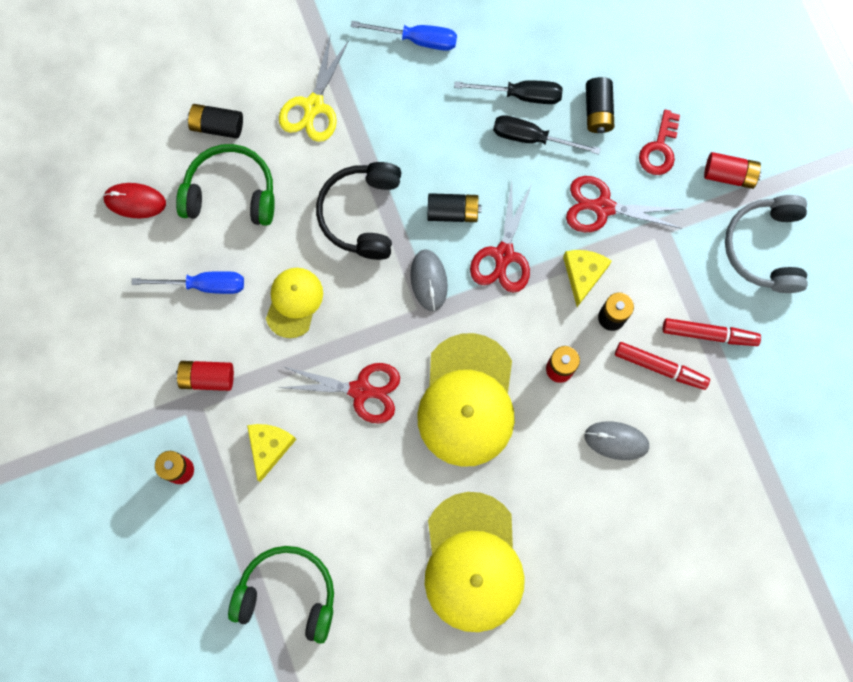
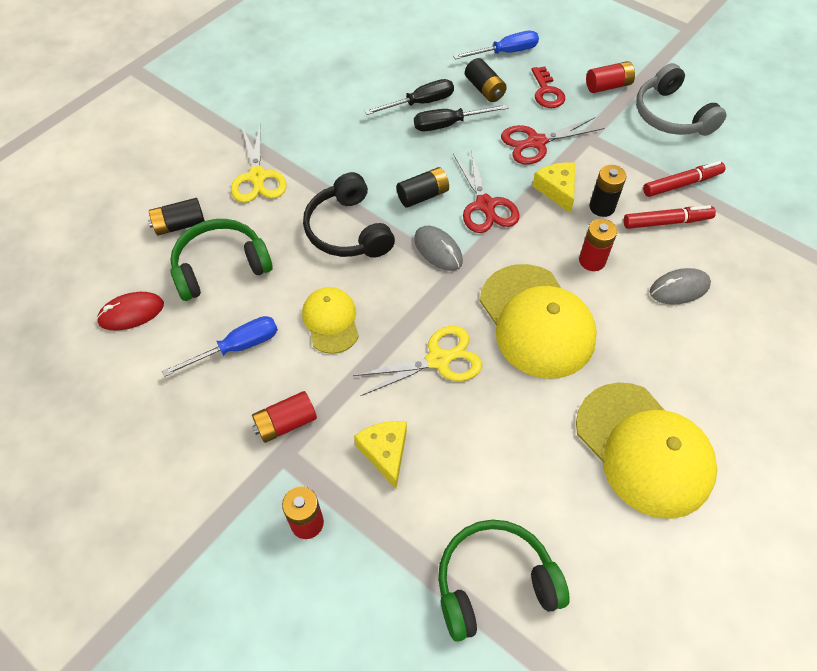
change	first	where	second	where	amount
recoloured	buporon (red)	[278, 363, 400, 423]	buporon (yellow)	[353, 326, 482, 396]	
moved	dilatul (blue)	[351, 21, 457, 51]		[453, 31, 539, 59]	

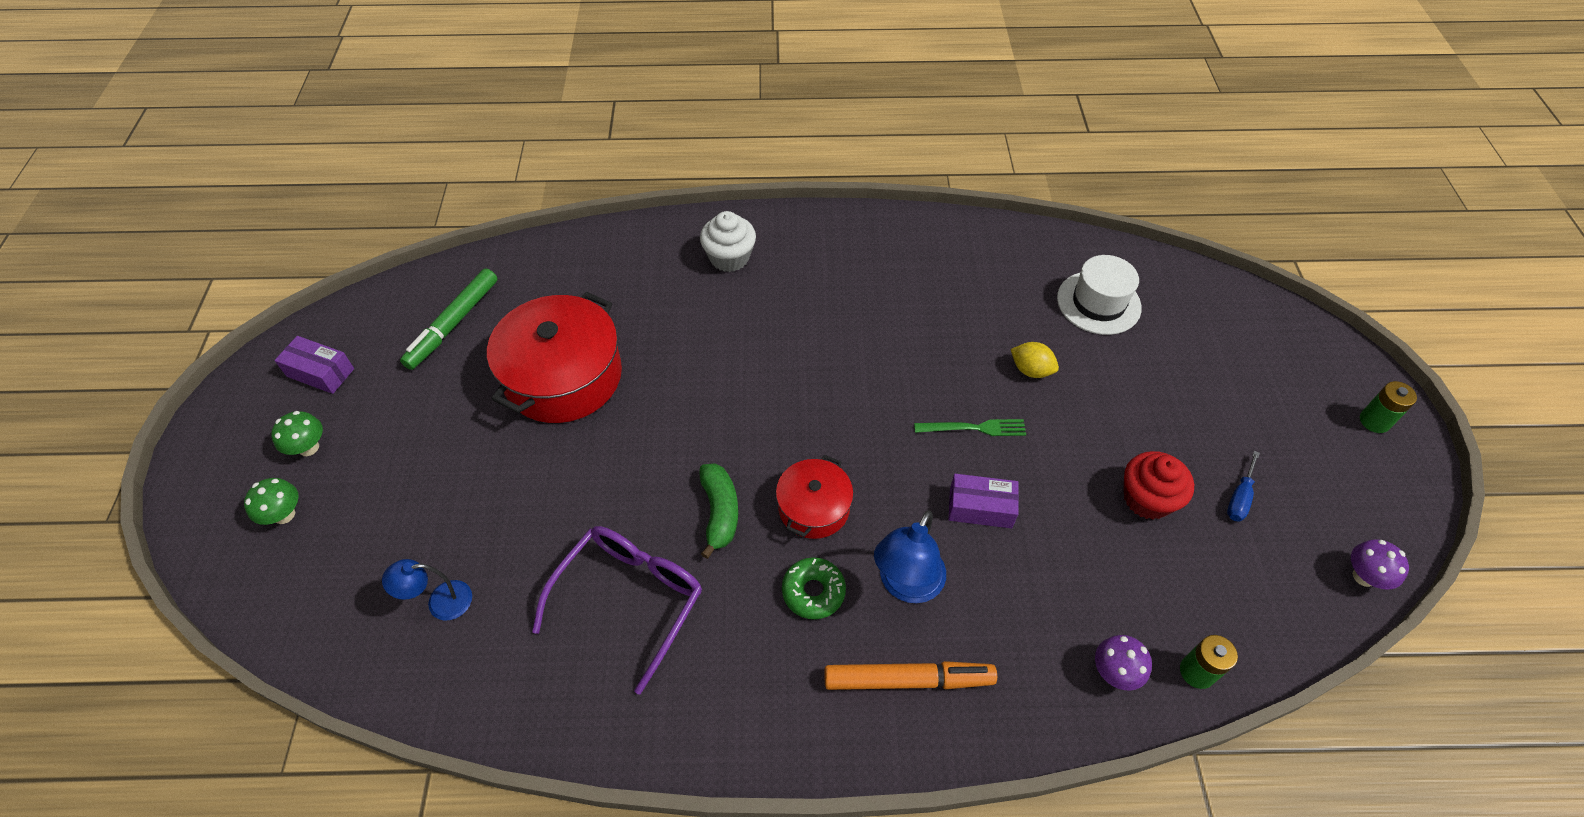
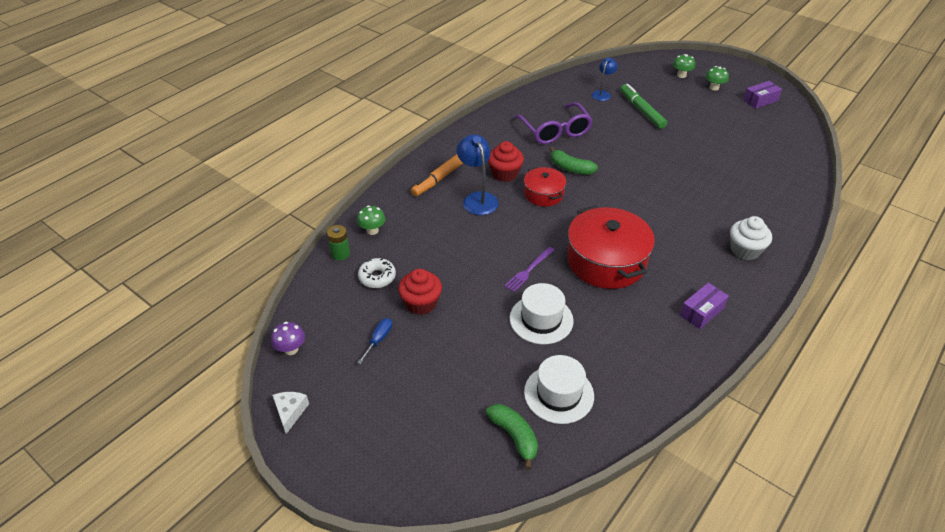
change	first	where	second	where	amount
added			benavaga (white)	[272, 392, 309, 434]	
recoloured	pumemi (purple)	[1095, 635, 1152, 691]	pumemi (green)	[357, 205, 386, 235]	
turned	dilatul (blue)	[1227, 451, 1260, 522]		[357, 318, 392, 364]	45 degrees clockwise
added			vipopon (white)	[358, 258, 396, 288]	
added			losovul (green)	[486, 404, 538, 470]	
replaced	vipopon (green)	[782, 557, 846, 619]	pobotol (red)	[488, 141, 524, 182]	
recoloured	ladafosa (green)	[914, 419, 1026, 436]	ladafosa (purple)	[504, 247, 554, 292]	
replaced	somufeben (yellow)	[1010, 342, 1059, 378]	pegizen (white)	[510, 283, 574, 344]	
moved	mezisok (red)	[487, 292, 622, 423]		[567, 206, 655, 289]	
moved	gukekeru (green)	[400, 269, 498, 370]		[620, 84, 667, 129]	
moved	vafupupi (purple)	[948, 474, 1019, 528]		[680, 283, 729, 329]	
removed	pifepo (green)	[1360, 381, 1417, 433]			

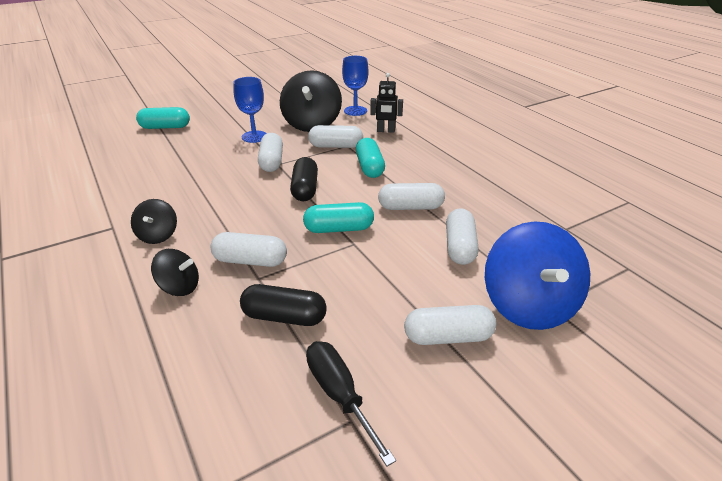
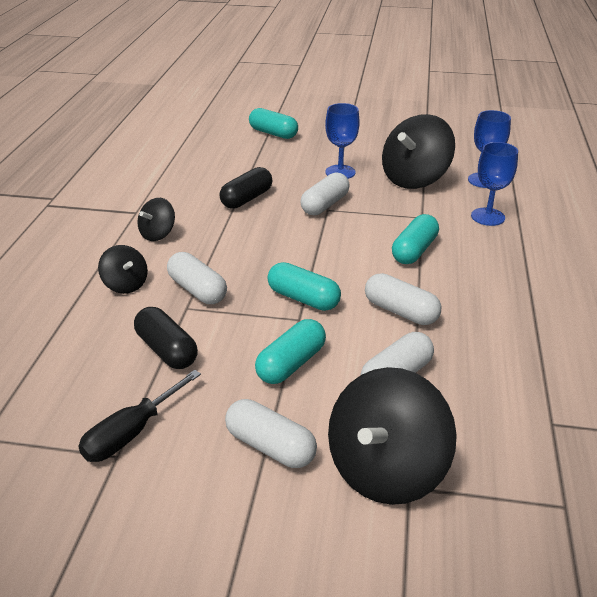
change	first	where	second	where	amount
turned	dilatul (black)	[306, 341, 396, 466]		[78, 370, 201, 462]	150 degrees counterclockwise
moved	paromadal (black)	[290, 157, 318, 201]		[220, 167, 273, 209]	
added			paromadal (turquoise)	[255, 319, 326, 384]	
recoloured	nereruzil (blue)	[485, 221, 590, 330]	nereruzil (black)	[328, 367, 457, 505]	
replaced	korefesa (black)	[370, 73, 403, 133]	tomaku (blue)	[471, 142, 518, 226]	
removed	paromadal (white)	[308, 125, 363, 148]			

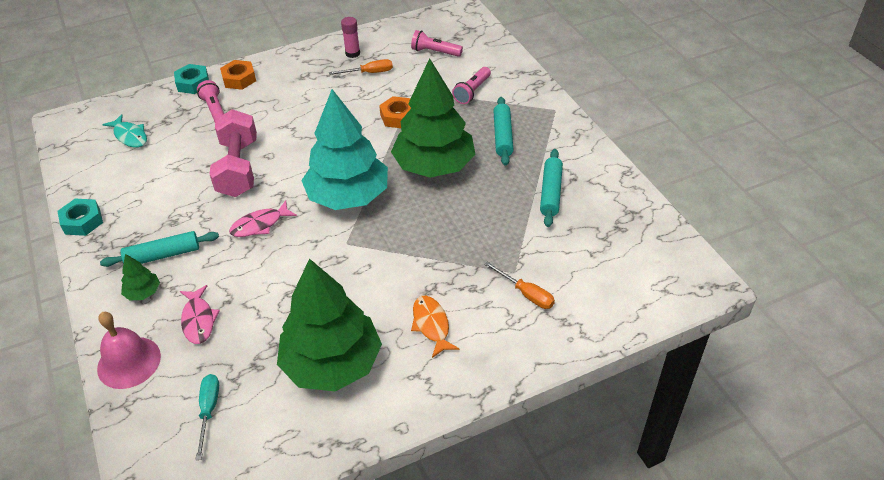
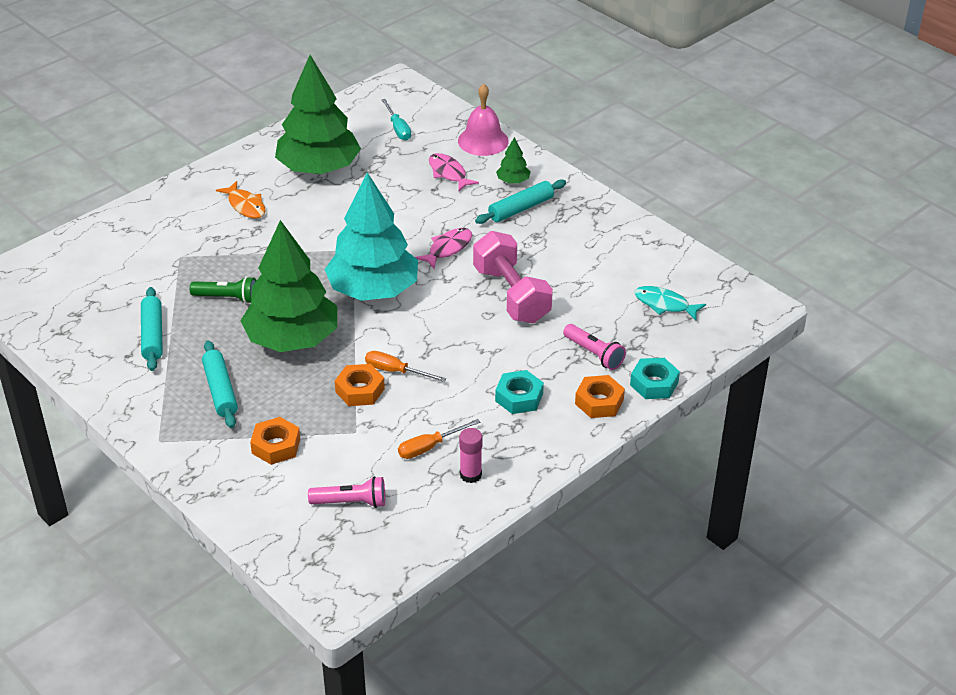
change	first	where	second	where	amount
added			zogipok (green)	[189, 276, 257, 304]	
replaced	zogipok (pink)	[452, 67, 491, 104]	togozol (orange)	[250, 417, 300, 465]	
moved	dilatul (orange)	[484, 262, 555, 309]		[365, 351, 446, 382]	
moved	togozol (turquoise)	[57, 199, 103, 236]		[495, 370, 544, 414]	

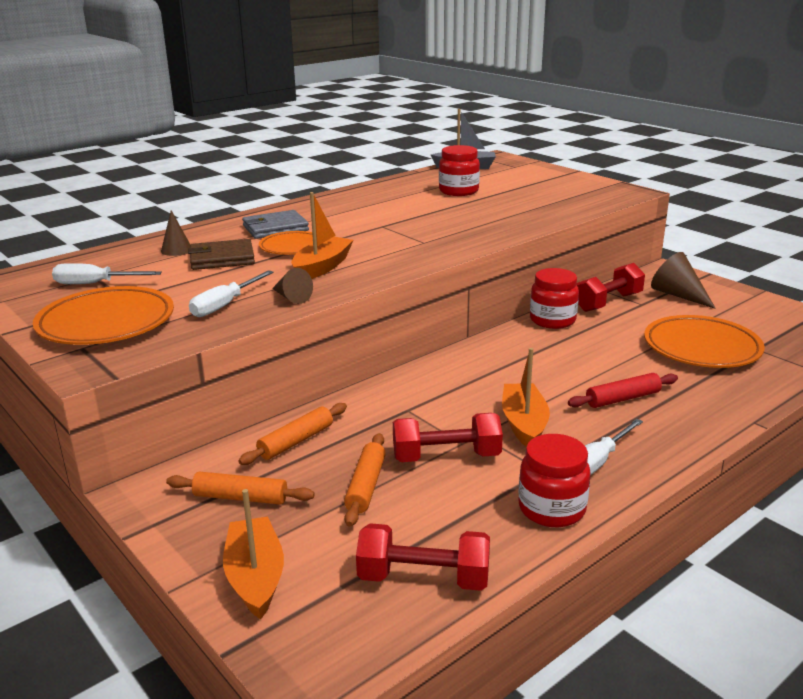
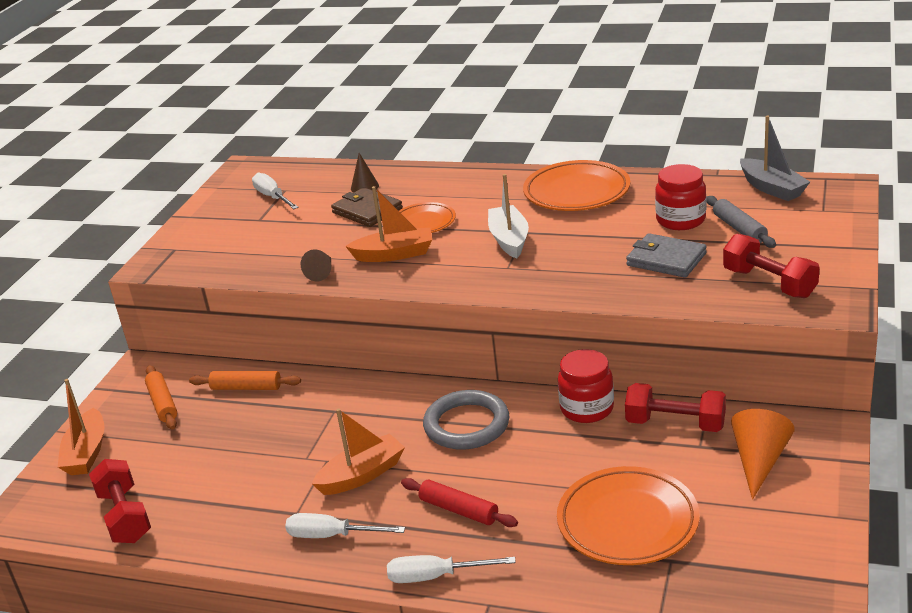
change	first	where	second	where	amount
turned	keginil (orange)	[223, 489, 284, 620]		[58, 379, 105, 475]	135 degrees clockwise
moved	dilatul (white)	[189, 270, 274, 317]		[387, 555, 516, 583]	
added			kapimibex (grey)	[423, 390, 510, 450]	
added			keginil (white)	[488, 174, 529, 258]	
moved	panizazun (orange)	[33, 286, 174, 345]		[523, 160, 630, 211]	
moved	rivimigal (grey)	[242, 210, 309, 239]		[626, 233, 707, 278]	
added			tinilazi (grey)	[706, 196, 776, 248]	
moved	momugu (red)	[393, 413, 503, 462]		[723, 234, 820, 298]	
recoloured	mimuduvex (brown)	[651, 252, 716, 309]	mimuduvex (orange)	[731, 409, 794, 499]	
removed	tinilazi (orange)	[344, 433, 386, 527]			
removed	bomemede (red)	[518, 434, 591, 527]			

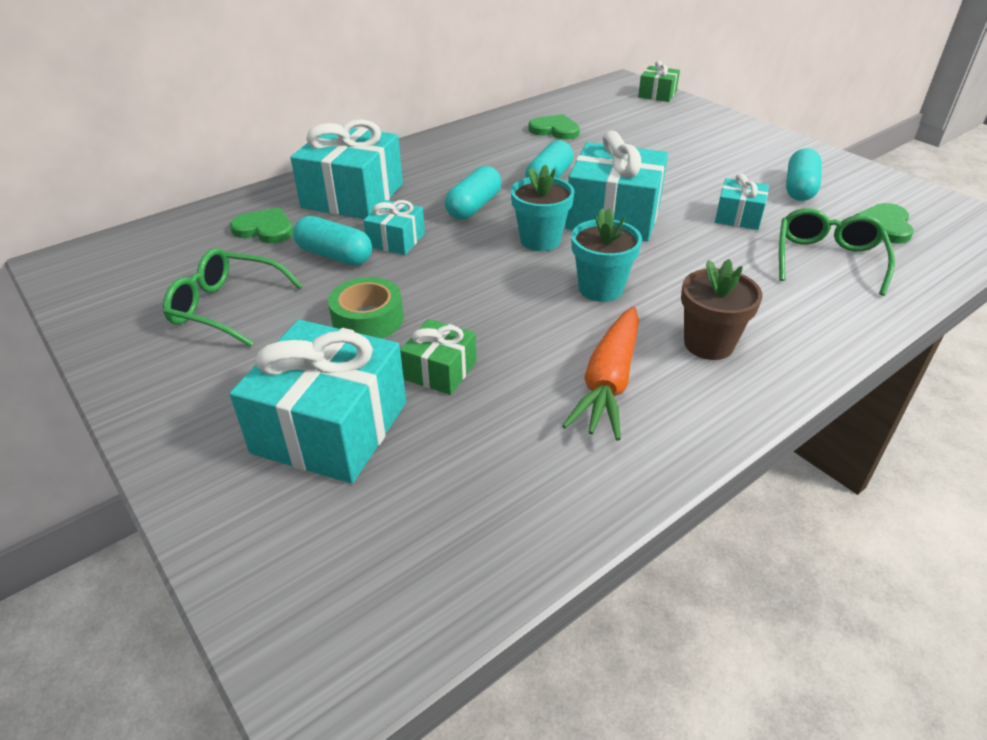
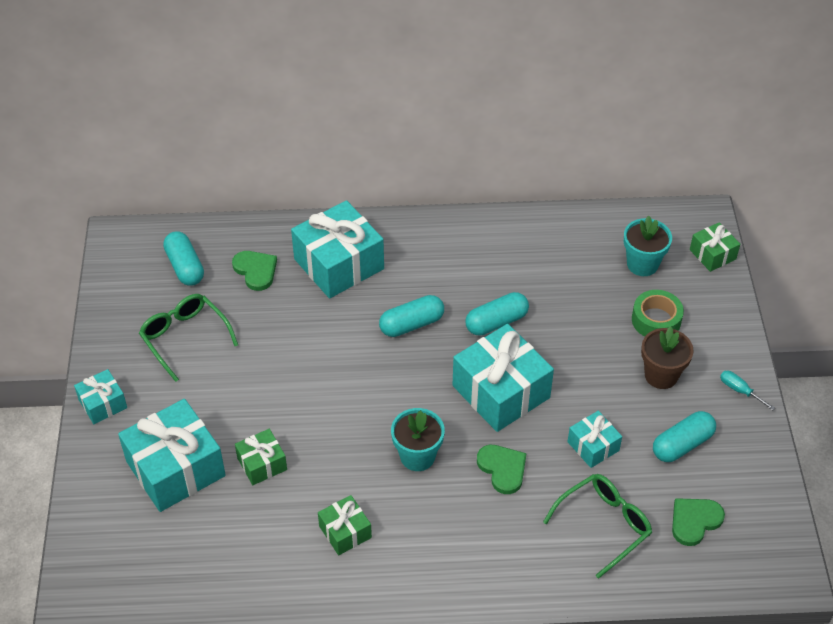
change	first	where	second	where	amount
moved	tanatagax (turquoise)	[363, 200, 425, 255]		[74, 369, 127, 424]	
moved	paromadal (turquoise)	[293, 216, 372, 265]		[163, 231, 204, 286]	
replaced	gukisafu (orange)	[562, 306, 639, 440]	tanatagax (green)	[318, 495, 372, 555]	
moved	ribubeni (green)	[528, 114, 580, 140]		[477, 445, 526, 494]	
moved	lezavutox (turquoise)	[511, 164, 575, 251]		[624, 216, 672, 276]	
moved	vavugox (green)	[328, 277, 403, 339]		[632, 290, 684, 337]	
moved	lezavutox (brown)	[681, 259, 763, 360]		[641, 326, 694, 389]	
added			dilatul (turquoise)	[720, 371, 775, 410]	

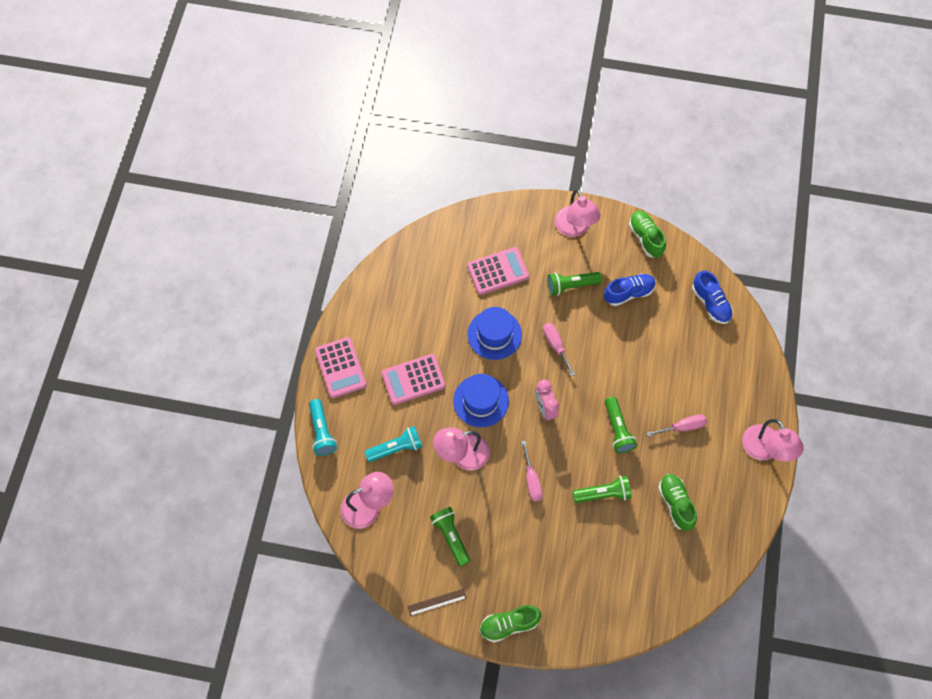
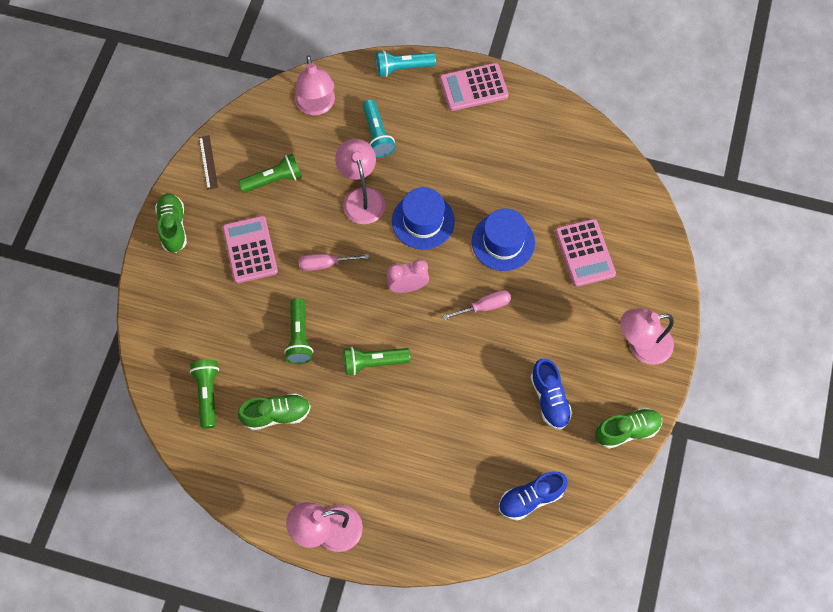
change	first	where	second	where	amount
moved	zogipok (green)	[547, 272, 602, 296]		[190, 360, 219, 429]	
moved	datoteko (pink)	[381, 354, 446, 405]		[223, 216, 278, 283]	
removed	dilatul (pink)	[647, 414, 707, 437]			

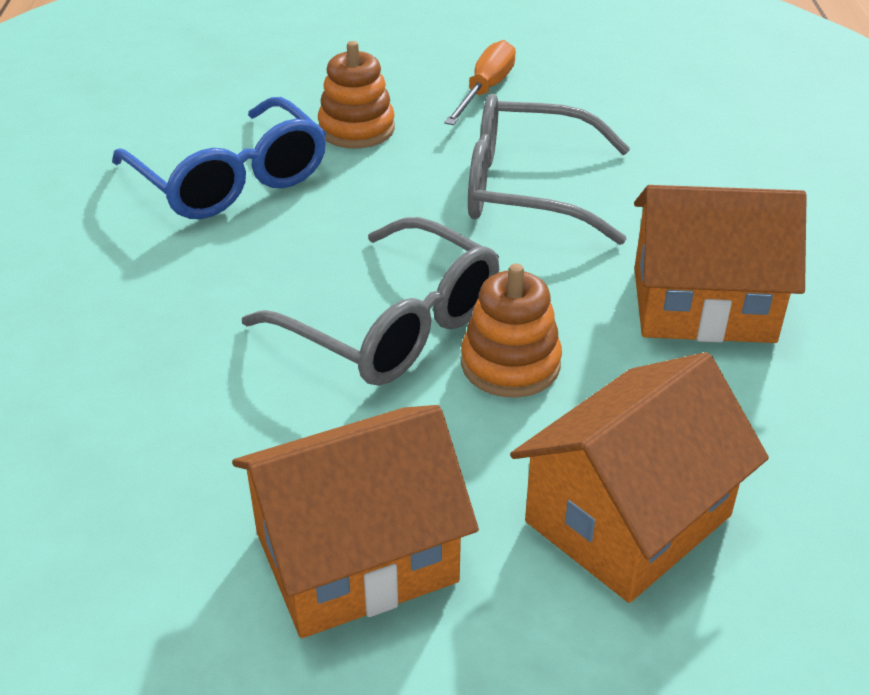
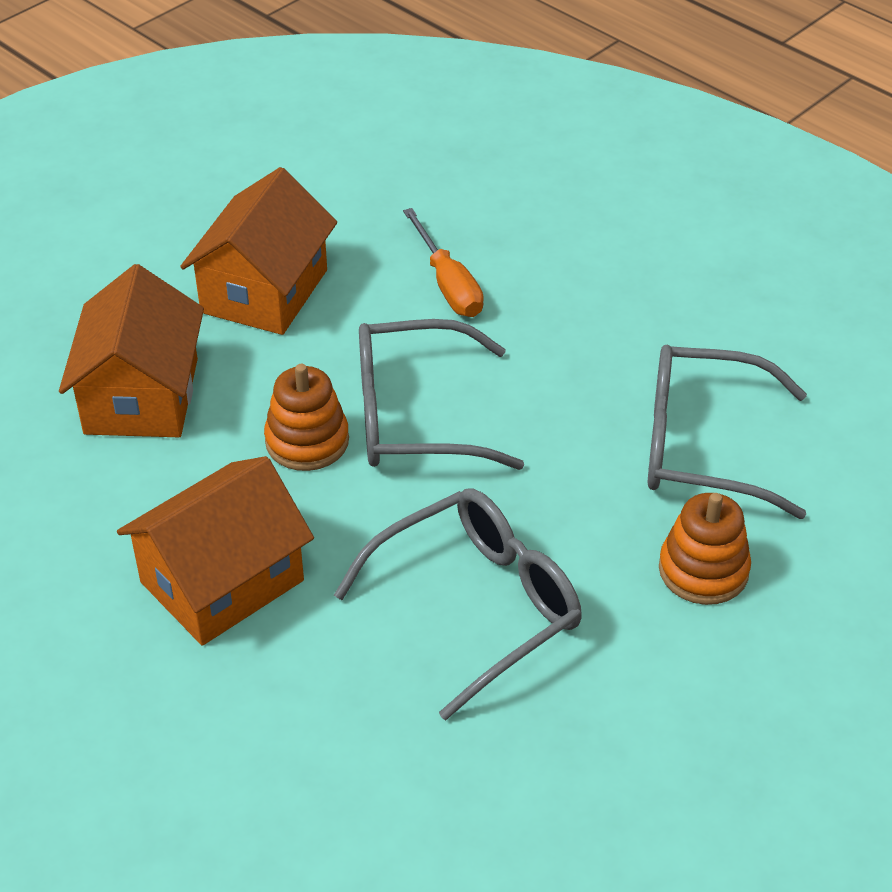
change	first	where	second	where	amount
moved	dilatul (orange)	[444, 40, 516, 125]		[403, 208, 484, 317]	
recoloured	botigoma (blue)	[112, 97, 326, 219]	botigoma (grey)	[648, 345, 807, 519]	

